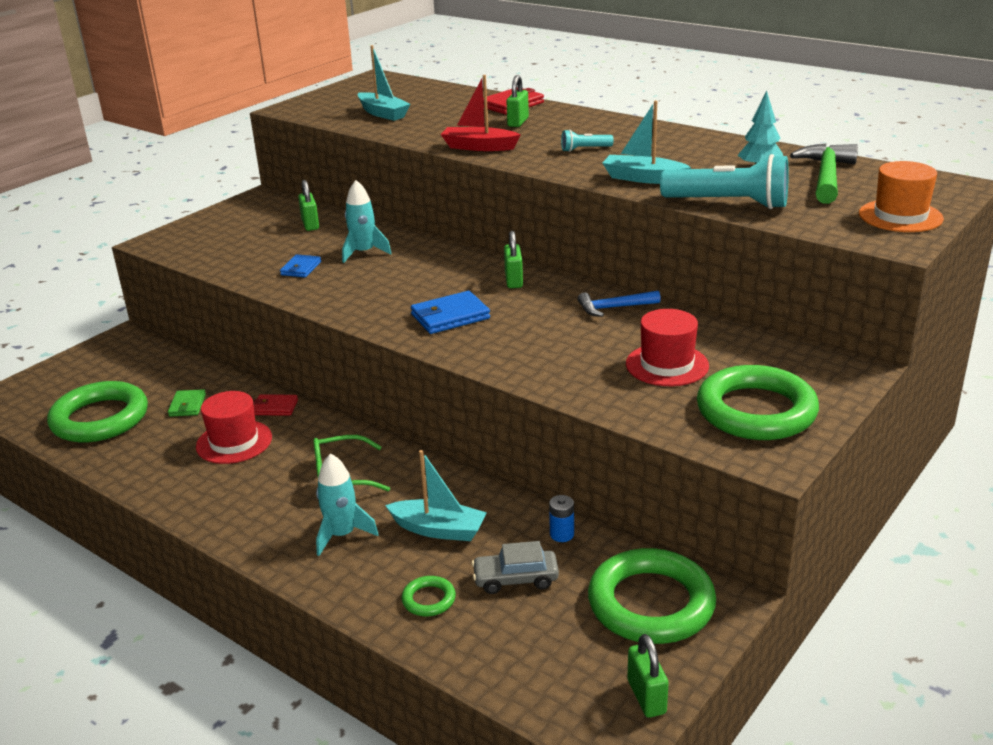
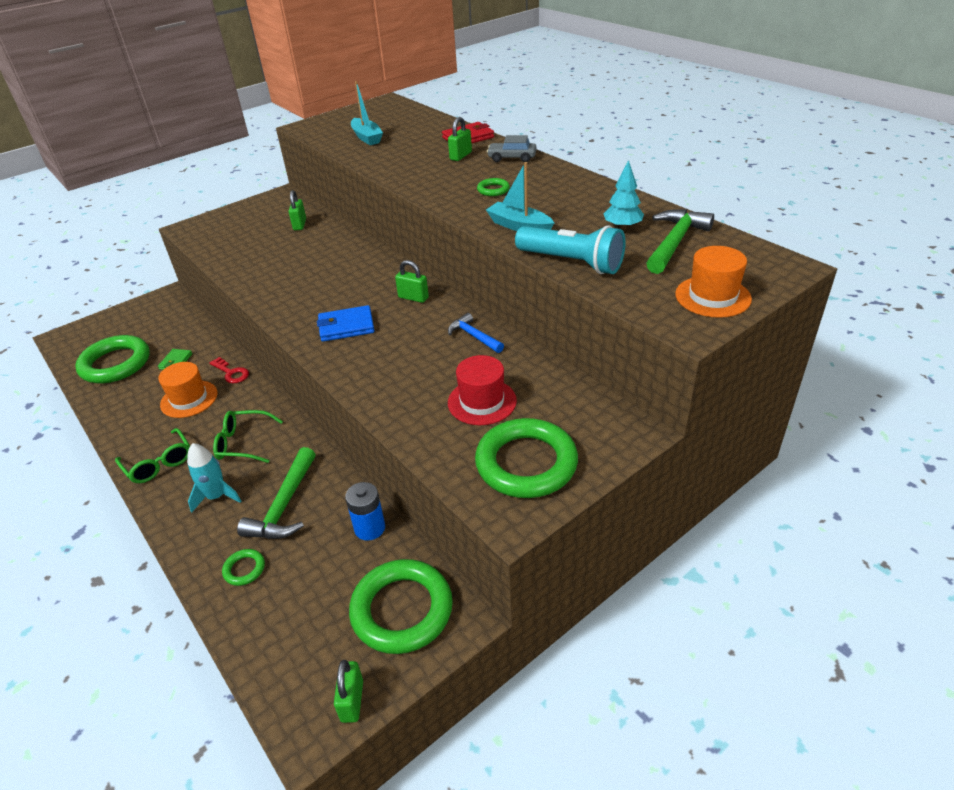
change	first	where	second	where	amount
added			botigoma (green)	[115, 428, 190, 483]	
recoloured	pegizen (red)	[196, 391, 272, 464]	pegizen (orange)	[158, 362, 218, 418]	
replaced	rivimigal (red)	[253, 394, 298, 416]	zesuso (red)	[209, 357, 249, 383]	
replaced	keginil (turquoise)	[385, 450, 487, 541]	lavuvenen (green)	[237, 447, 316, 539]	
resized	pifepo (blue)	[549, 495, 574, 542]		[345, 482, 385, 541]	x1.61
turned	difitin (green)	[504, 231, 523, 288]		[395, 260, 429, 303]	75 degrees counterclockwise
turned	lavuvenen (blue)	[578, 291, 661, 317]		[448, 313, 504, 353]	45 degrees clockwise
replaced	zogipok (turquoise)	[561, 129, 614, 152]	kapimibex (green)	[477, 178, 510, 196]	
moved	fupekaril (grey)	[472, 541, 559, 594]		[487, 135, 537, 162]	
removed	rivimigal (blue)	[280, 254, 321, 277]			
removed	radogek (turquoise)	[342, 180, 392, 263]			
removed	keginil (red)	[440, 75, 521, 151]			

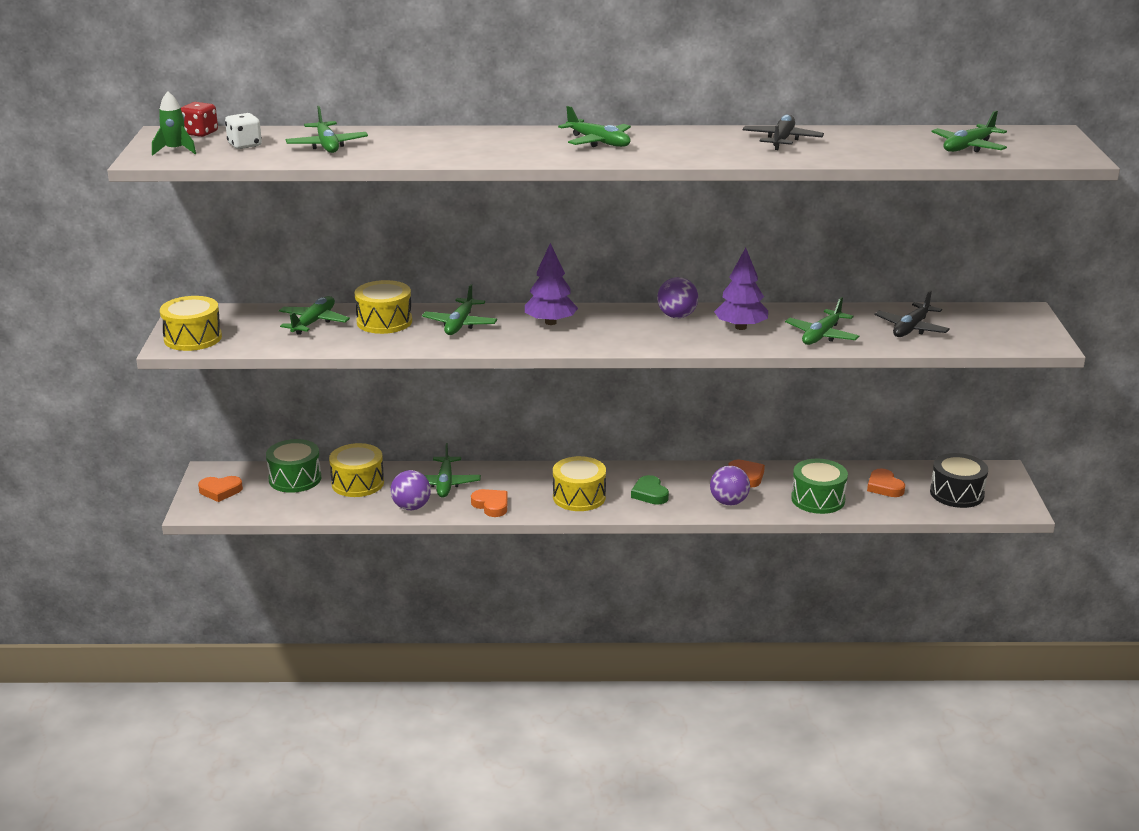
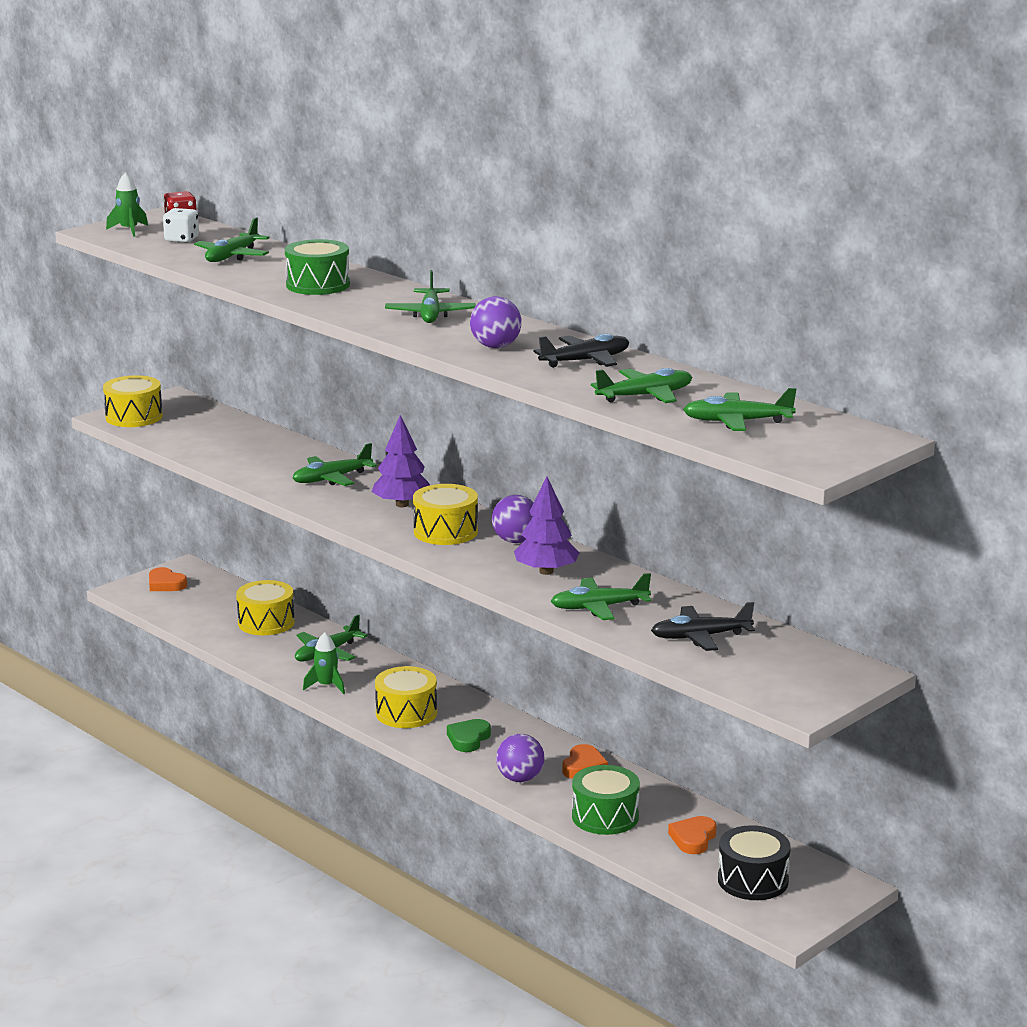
change	first	where	second	where	amount
moved	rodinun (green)	[266, 439, 321, 493]		[285, 239, 350, 295]	
replaced	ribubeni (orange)	[471, 489, 508, 517]	radogek (green)	[303, 632, 345, 694]	
moved	rodinun (yellow)	[355, 280, 412, 334]		[413, 484, 478, 545]	
moved	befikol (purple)	[390, 470, 431, 510]		[470, 296, 522, 348]	
moved	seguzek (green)	[279, 296, 350, 335]		[591, 368, 692, 403]	

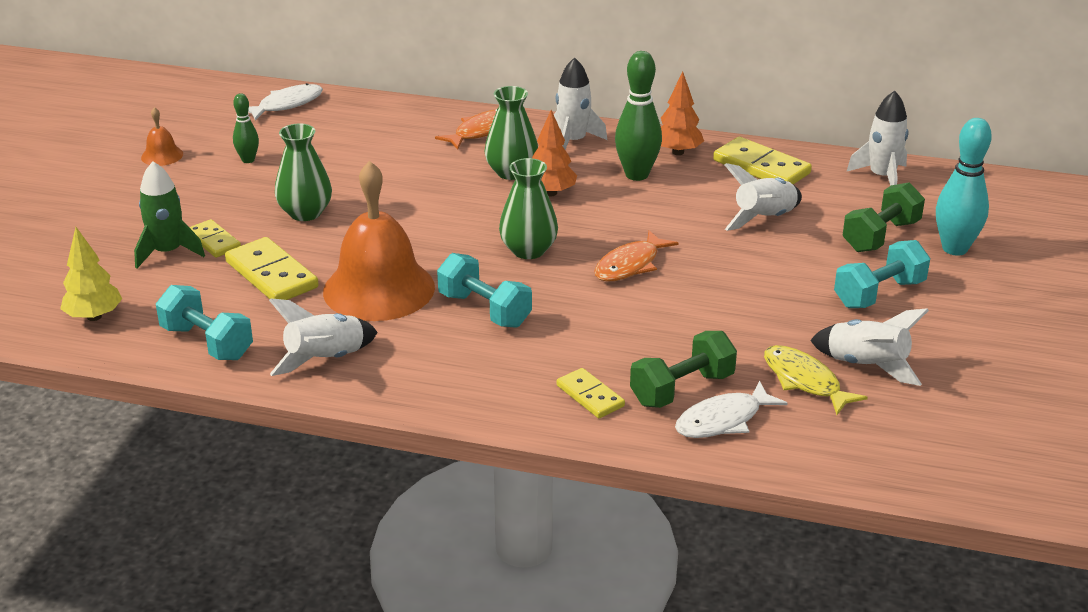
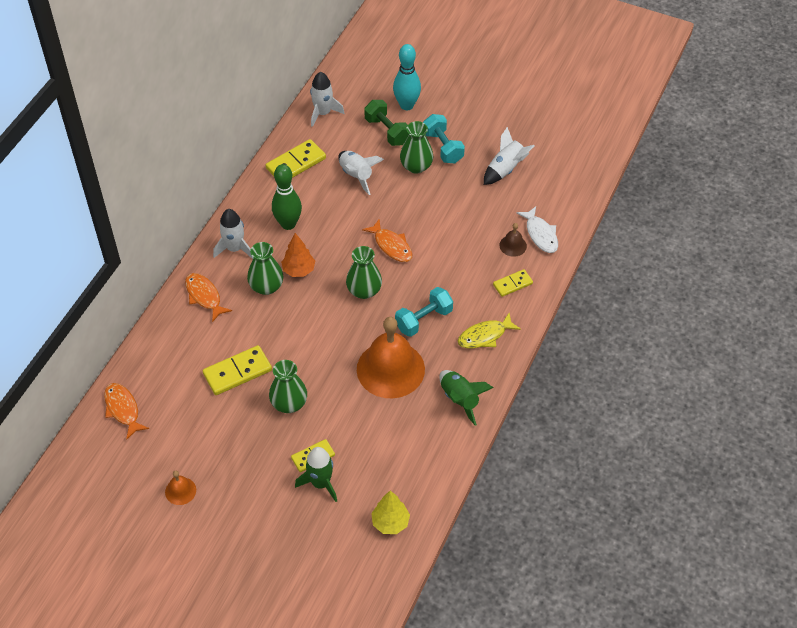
change	first	where	second	where	amount
recoloured	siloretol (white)	[248, 83, 323, 121]	siloretol (orange)	[104, 383, 149, 440]	
moved	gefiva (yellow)	[225, 237, 319, 300]		[203, 345, 272, 395]	
added			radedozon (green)	[400, 121, 433, 174]	
recoloured	radogek (white)	[269, 298, 378, 376]	radogek (green)	[439, 370, 493, 426]	
moved	siloretol (yellow)	[764, 345, 868, 415]		[458, 313, 521, 348]	
replaced	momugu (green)	[630, 331, 737, 408]	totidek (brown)	[499, 223, 527, 257]	
removed	momugu (turquoise)	[156, 285, 253, 360]			
removed	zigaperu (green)	[233, 93, 259, 163]			
removed	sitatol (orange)	[661, 71, 704, 155]			

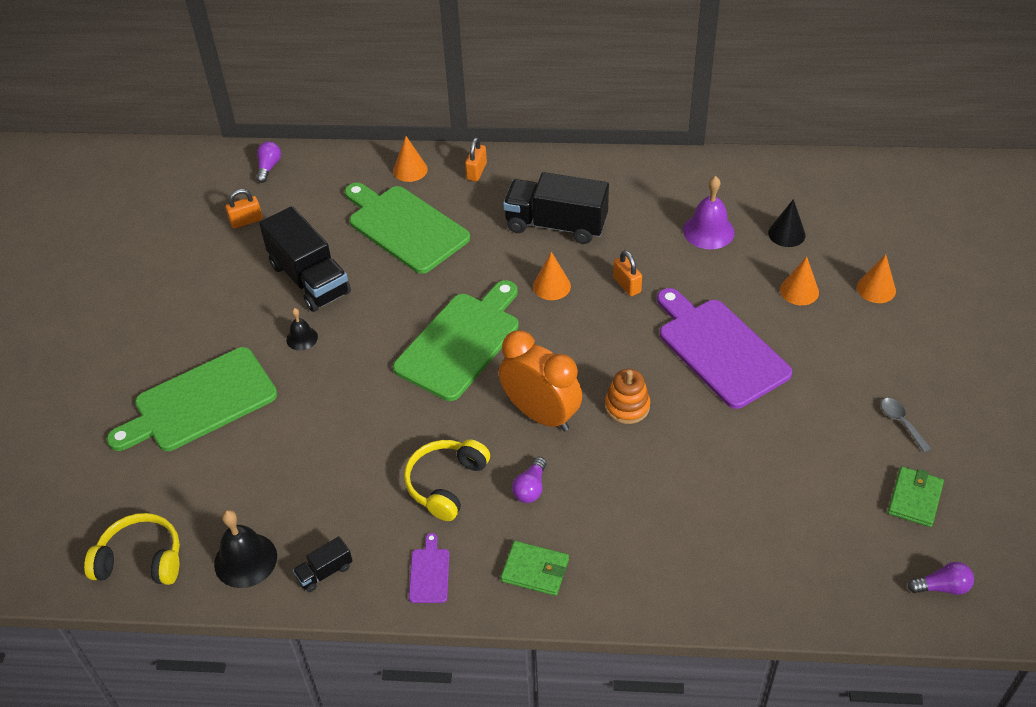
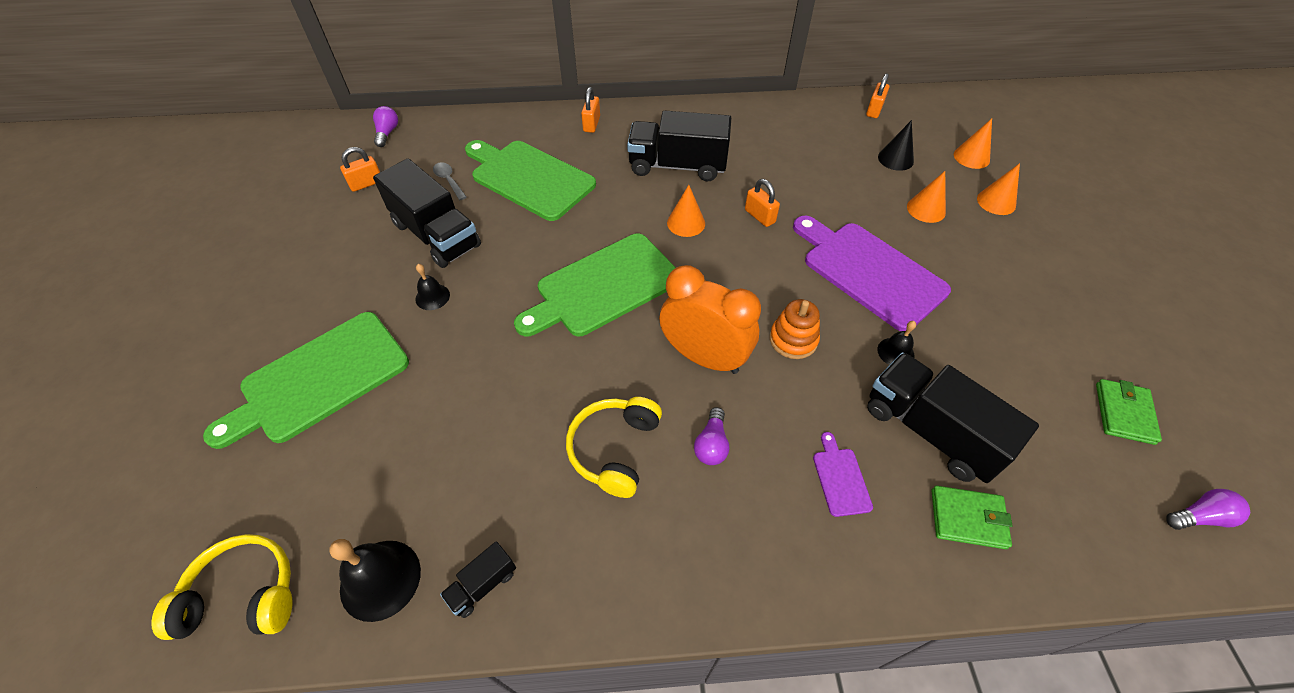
change	first	where	second	where	amount
moved	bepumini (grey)	[881, 398, 931, 452]		[433, 162, 467, 200]	
turned	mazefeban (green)	[393, 280, 519, 401]		[514, 234, 676, 336]	150 degrees counterclockwise
moved	mazefeban (purple)	[409, 533, 449, 603]		[813, 432, 873, 517]	
added			difitin (orange)	[866, 73, 889, 118]	
added			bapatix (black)	[867, 352, 1039, 483]	
added			totidek (black)	[877, 321, 916, 365]	
moved	rivimigal (green)	[501, 541, 569, 596]		[931, 486, 1012, 549]	
moved	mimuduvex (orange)	[393, 136, 428, 182]		[954, 118, 992, 169]	
removed	totidek (purple)	[683, 176, 735, 249]			

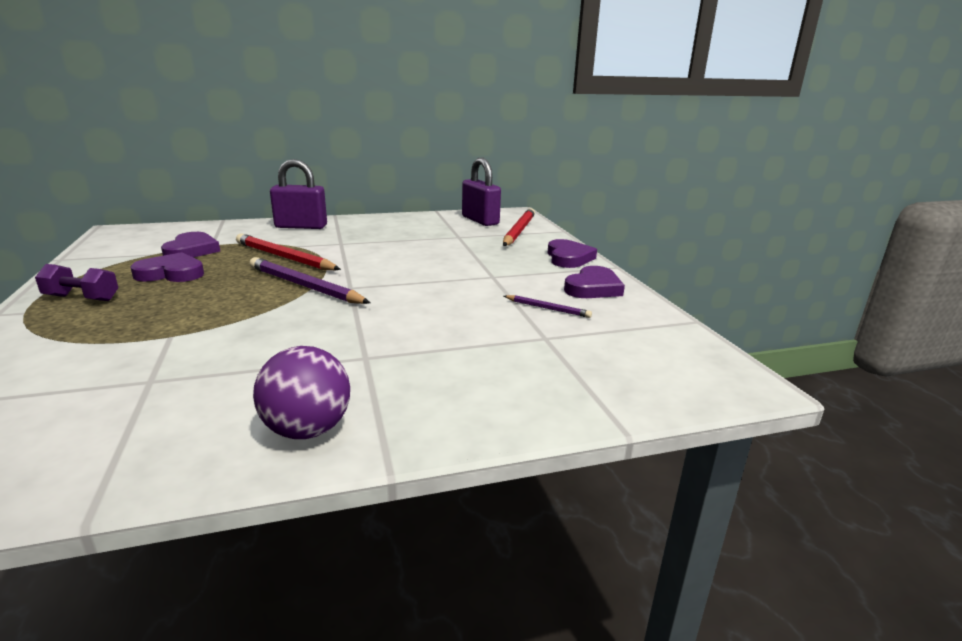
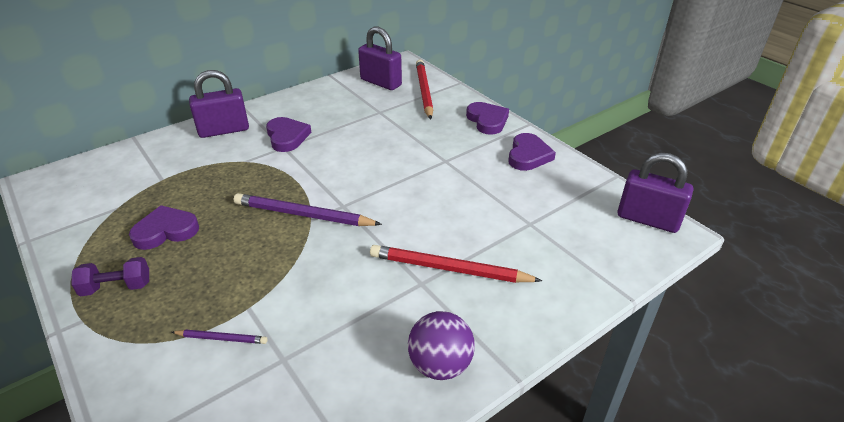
change	first	where	second	where	amount
moved	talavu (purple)	[504, 295, 592, 318]		[172, 330, 267, 344]	
moved	ribubeni (purple)	[161, 232, 220, 258]		[266, 117, 312, 152]	
moved	talavu (red)	[236, 234, 341, 270]		[370, 245, 543, 283]	
added			difitin (purple)	[618, 153, 693, 233]	

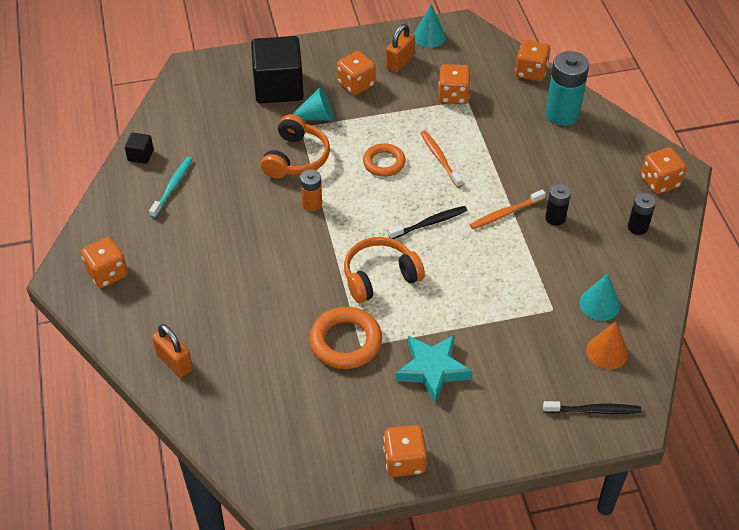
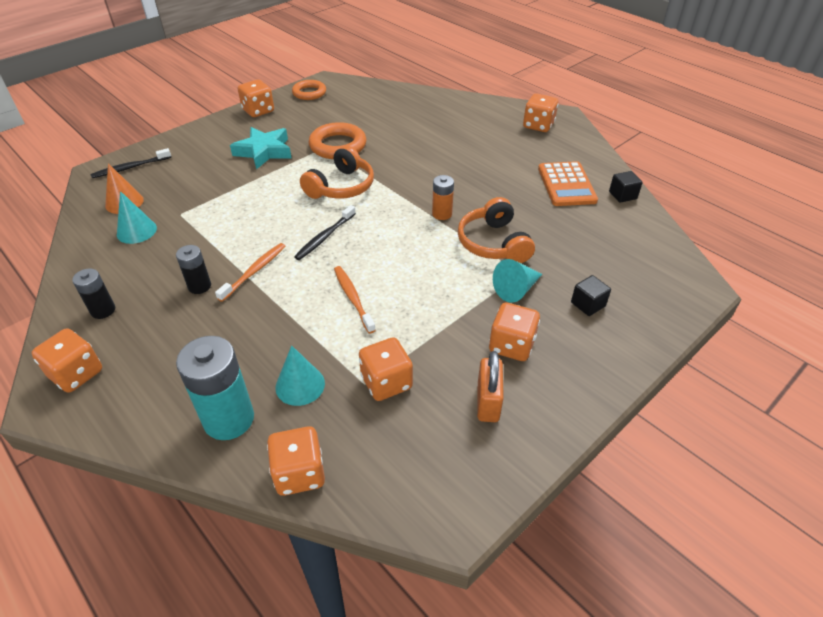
change	first	where	second	where	amount
moved	mimuduvex (turquoise)	[413, 4, 446, 48]		[275, 345, 325, 406]	
moved	kapimibex (orange)	[363, 143, 406, 177]		[292, 80, 326, 100]	
turned	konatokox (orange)	[420, 130, 463, 188]		[334, 266, 376, 334]	150 degrees counterclockwise
replaced	konatokox (turquoise)	[149, 157, 193, 218]	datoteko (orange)	[538, 161, 598, 206]	
resized	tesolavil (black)	[251, 36, 304, 103]		[571, 275, 611, 316]	x0.43
removed	difitin (orange)	[152, 324, 193, 378]			

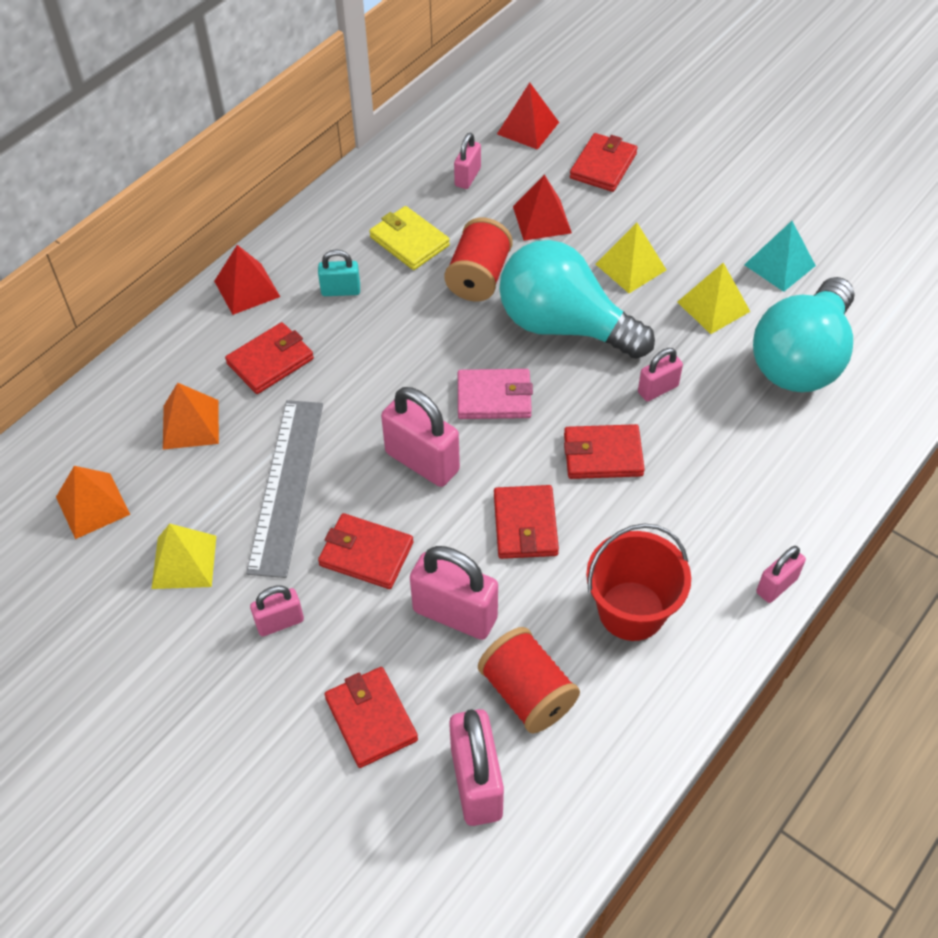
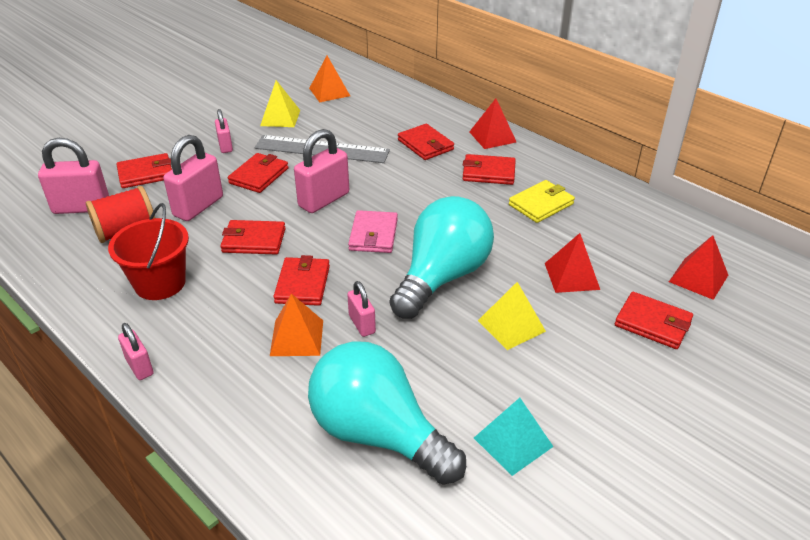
change	first	where	second	where	amount
moved	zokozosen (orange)	[163, 382, 219, 450]		[270, 293, 323, 356]	
replaced	difitin (turquoise)	[318, 249, 360, 296]	rivimigal (red)	[463, 154, 516, 185]	
removed	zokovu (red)	[444, 218, 513, 302]			
removed	difitin (pink)	[454, 133, 481, 189]			
removed	zokozosen (yellow)	[677, 263, 750, 334]			

